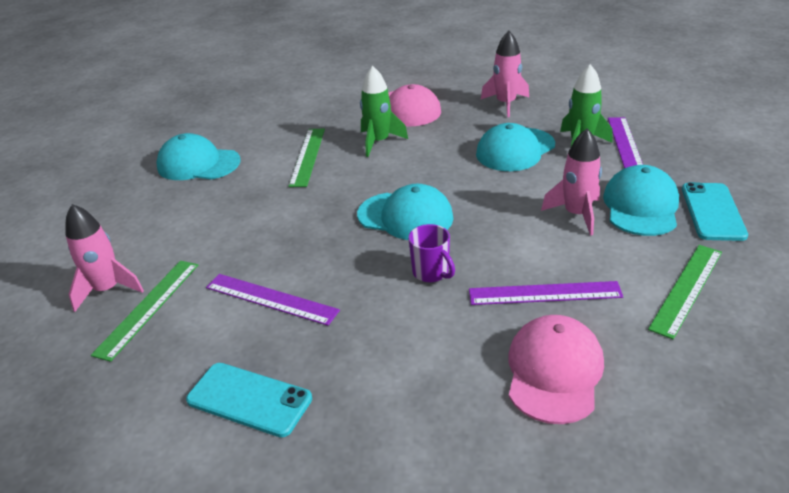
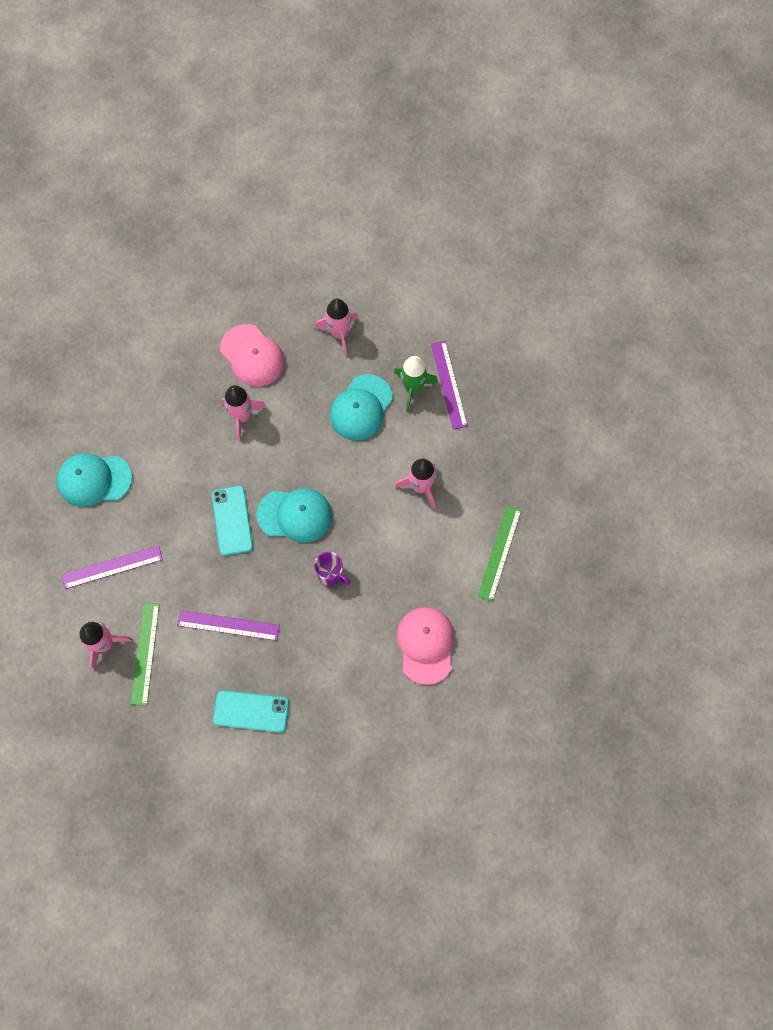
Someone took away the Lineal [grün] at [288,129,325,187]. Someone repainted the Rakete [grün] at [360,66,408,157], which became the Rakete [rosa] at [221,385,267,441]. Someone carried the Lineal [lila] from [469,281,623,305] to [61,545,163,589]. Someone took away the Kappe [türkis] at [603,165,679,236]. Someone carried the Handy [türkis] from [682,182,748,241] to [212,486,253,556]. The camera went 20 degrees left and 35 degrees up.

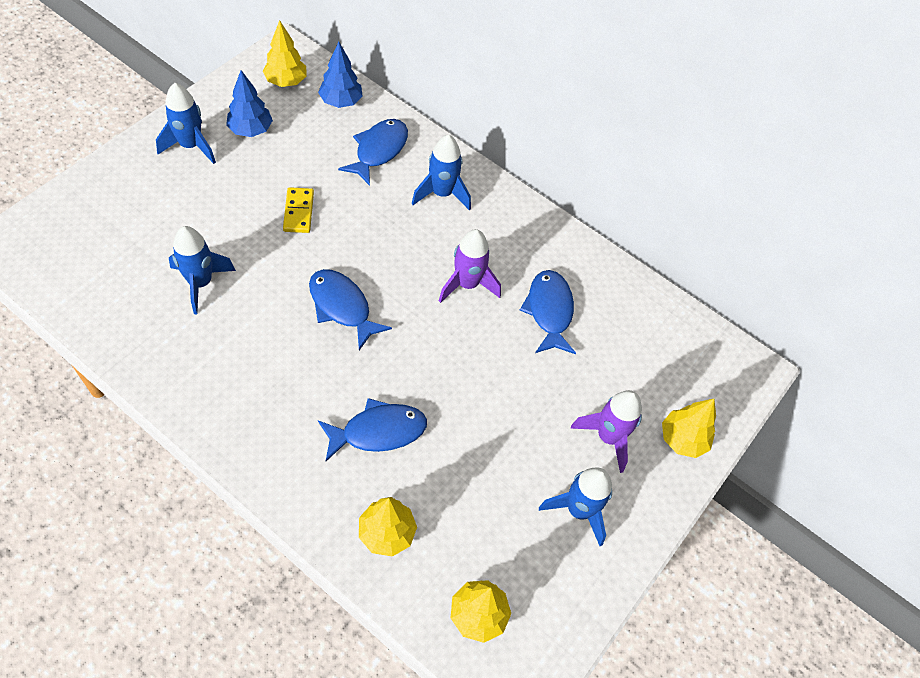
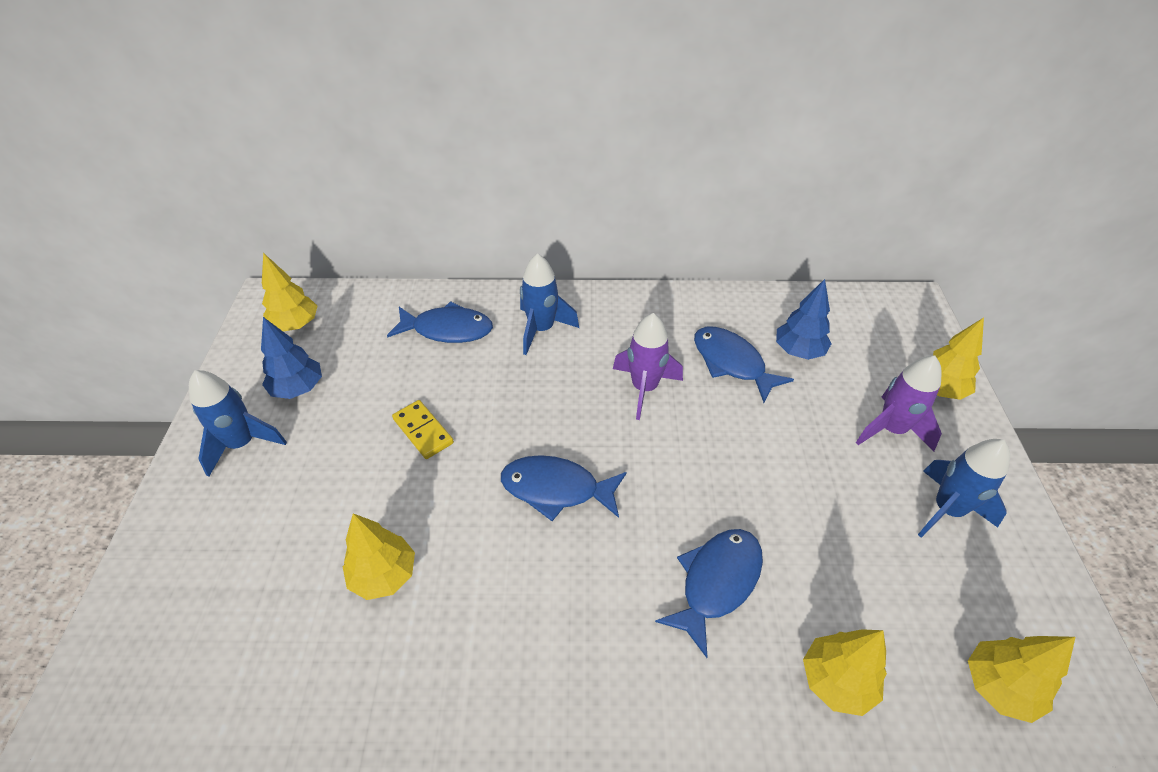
Someone swapped the Rakete [blau] at [169,226,236,314] for the Baum [gelb] at [343,513,415,600]. Someone carried the Baum [blau] from [318,42,363,108] to [776,279,832,360]. Someone rotated the Fisch [blau] at [338,119,408,186] by 105 degrees clockwise. The camera went 30 degrees left and 10 degrees down.

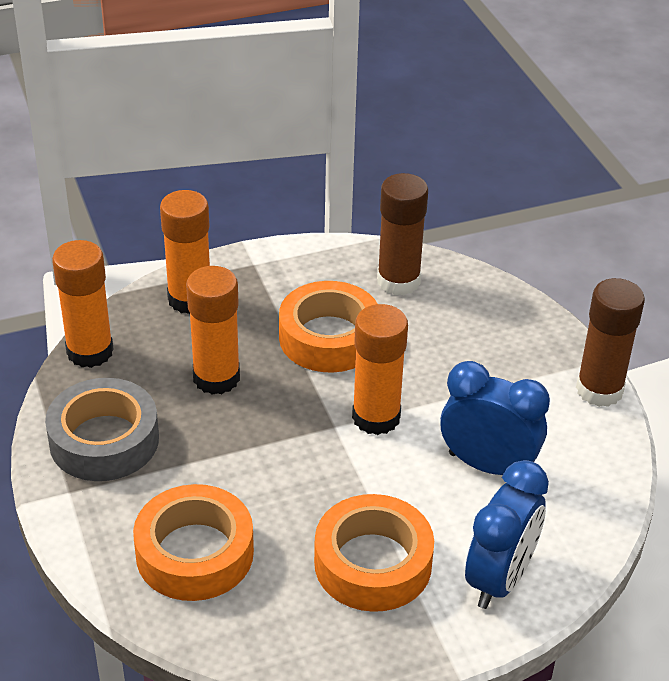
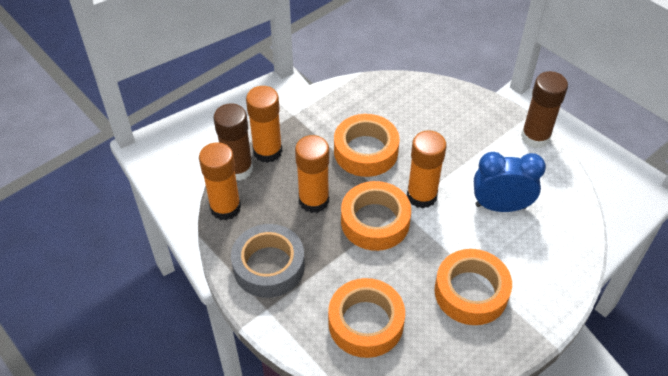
Someone carried the Klebestift [braun] from [377,173,428,295] to [214,103,253,181]. Someone took away the Wecker [blau] at [465,460,549,609]. Someone put down the Klebeband [orange] at [341,181,411,251]. The camera went 20 degrees left and 10 degrees up.

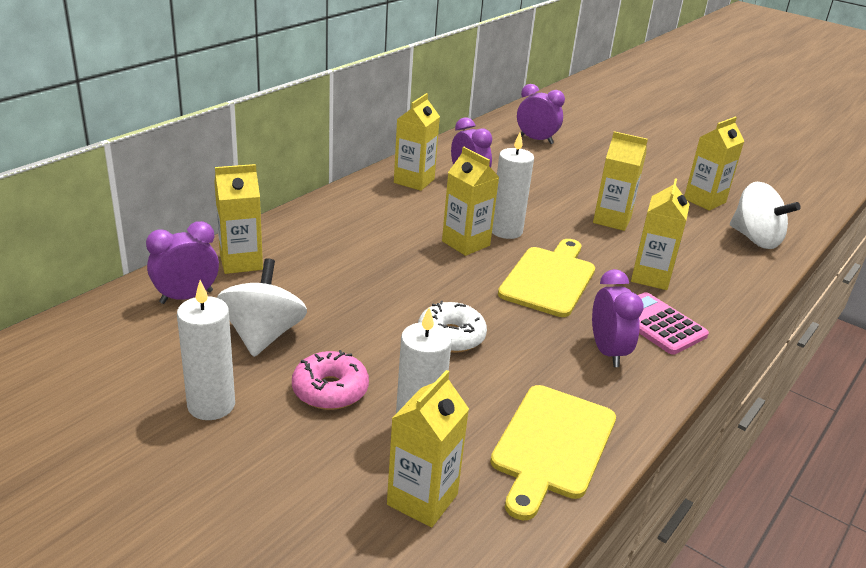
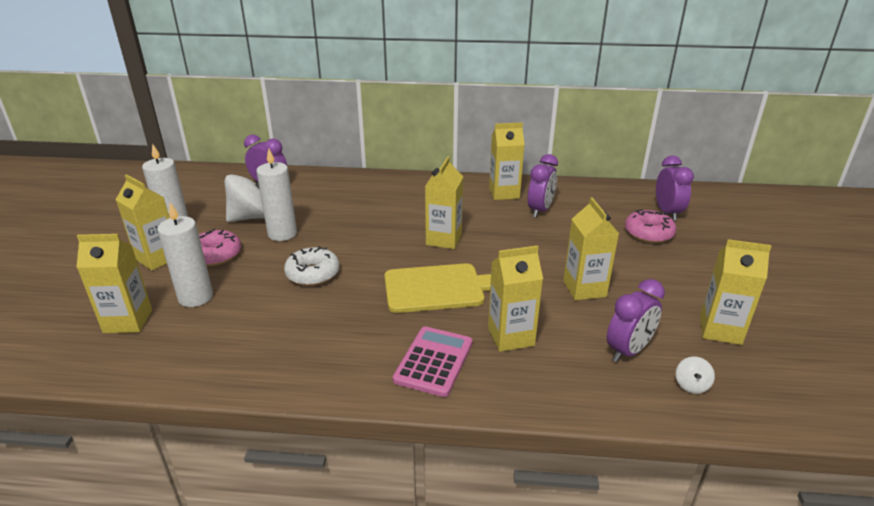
Someone carried the Getränkekarton [gelb] from [214,164,263,274] to [116,174,169,271]. Someone took away the Schneidebrett [gelb] at [490,385,616,520]. Someone carried the Kerze [weiß] from [492,132,534,239] to [256,148,297,241]. Someone carried the Wecker [lila] from [592,269,644,367] to [607,279,665,362]. Someone scaled the Kreisel [weiß] at [730,182,800,249] by 0.43. Someone put down the Donut [rosa] at [625,210,676,243]. The camera went 60 degrees right and 0 degrees up.

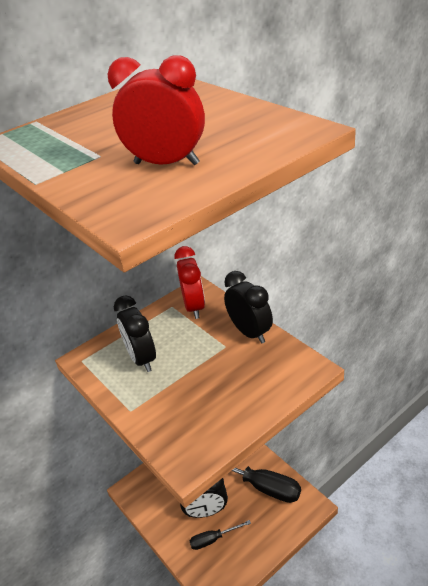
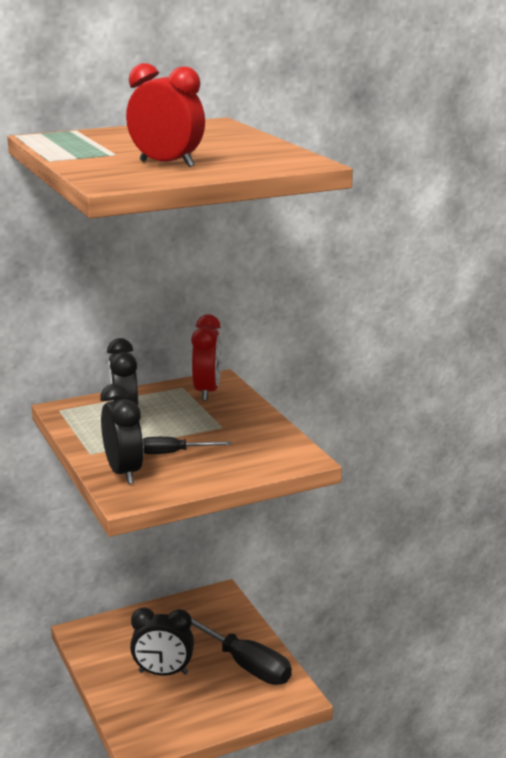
Someone carried the Schraubenzieher [schwarz] from [190,520,251,550] to [143,437,232,454]. Someone carried the Wecker [schwarz] from [224,271,273,344] to [101,384,144,484]. The camera went 10 degrees right and 15 degrees down.

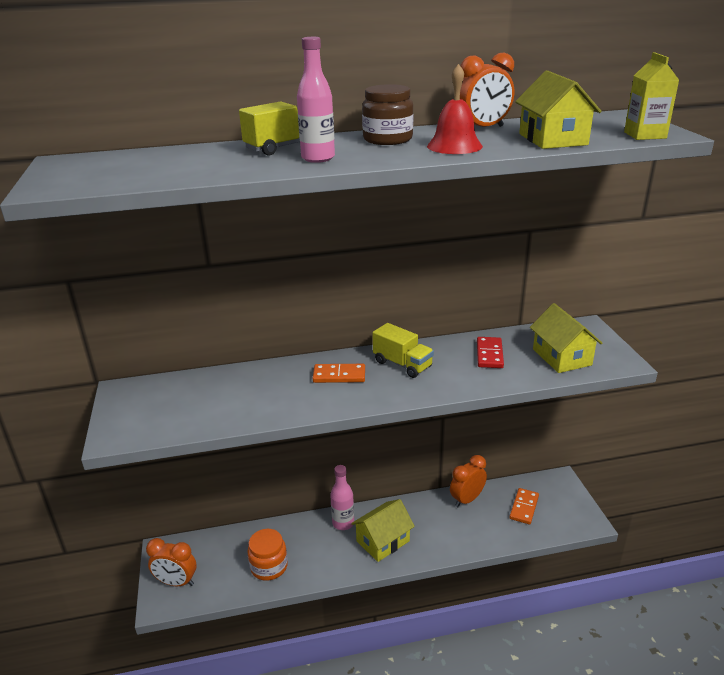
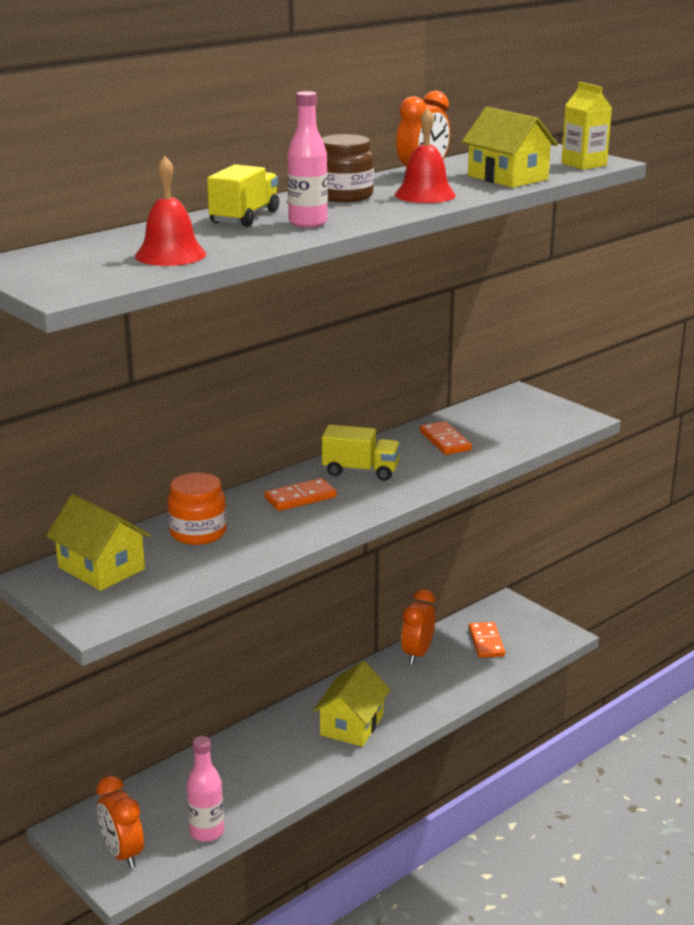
Someone rotated the Wecker [orange] at [146,538,196,586] by 75 degrees clockwise. Someone carried the Einmachglas [orange] from [247,529,288,581] to [168,473,227,545]. Someone carried the Flasche [rosa] from [330,465,354,530] to [187,736,224,842]. Someone repainted the Dominostein [rot] at [477,337,504,368], which became the Dominostein [orange] at [420,421,472,455]. Someone carried the Haus [gelb] from [530,303,603,373] to [46,494,151,591]. Someone put down the Glocke [rot] at [135,156,206,266]. The camera went 30 degrees left and 5 degrees down.

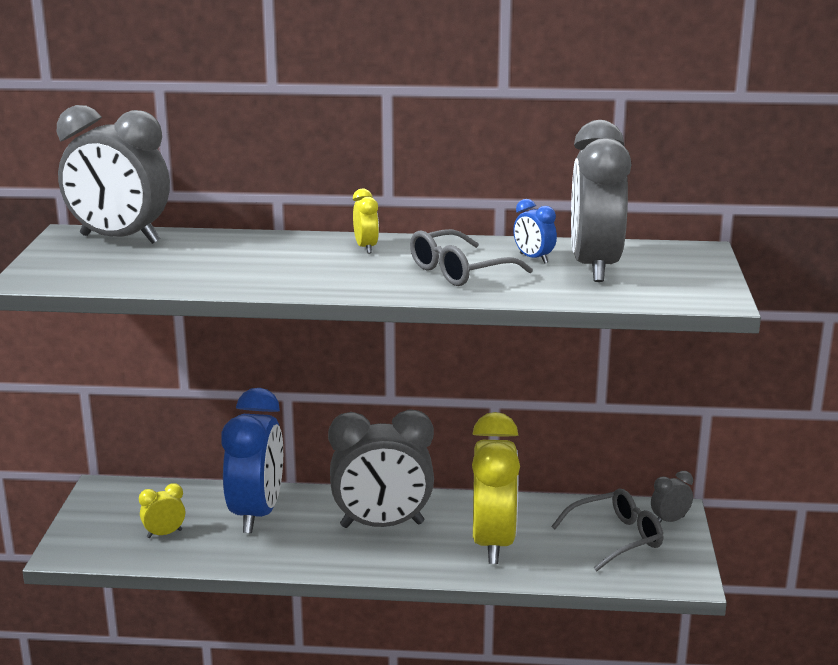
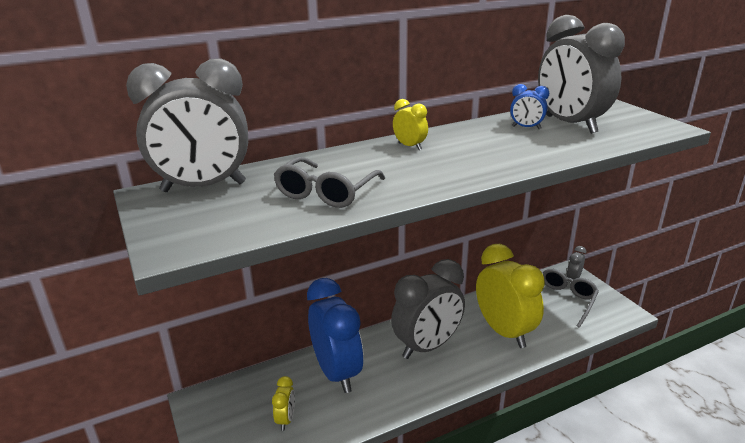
Someone rotated the Wecker [gelb] at [139,483,185,538] by 150 degrees clockwise. Someone carried the Brille [grau] from [410,229,533,286] to [274,157,385,208]. The camera went 30 degrees left and 5 degrees up.

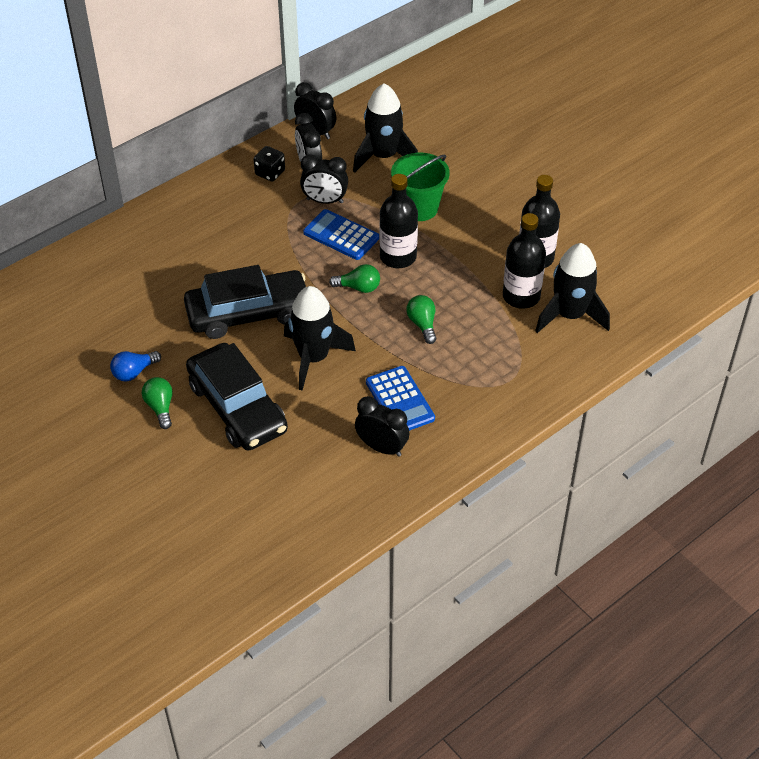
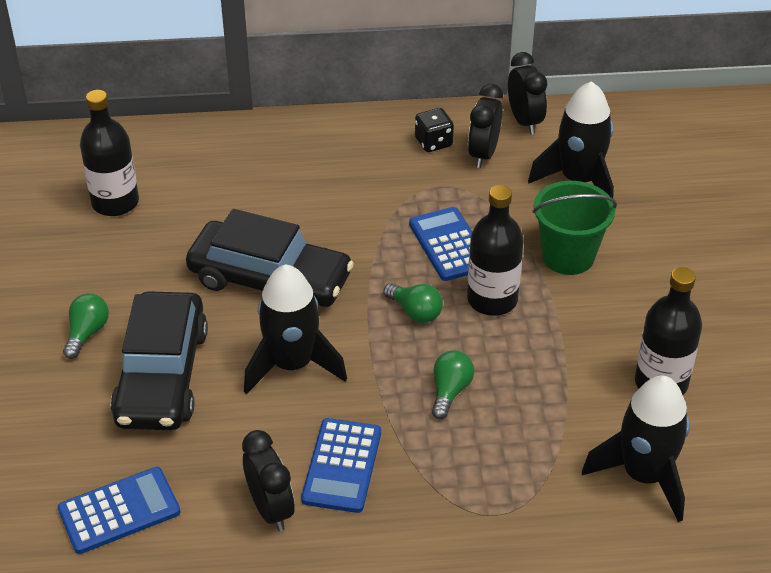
Someone took away the Glühbirne [blau] at [110,351,161,381]. Someone took away the Wecker [schwarz] at [300,154,348,204]. Someone carried the Flasche [schwarz] from [503,213,546,309] to [80,90,139,216]. Someone put down the Taschenrechner [blau] at [58,467,180,554]. The camera went 35 degrees right and 5 degrees down.

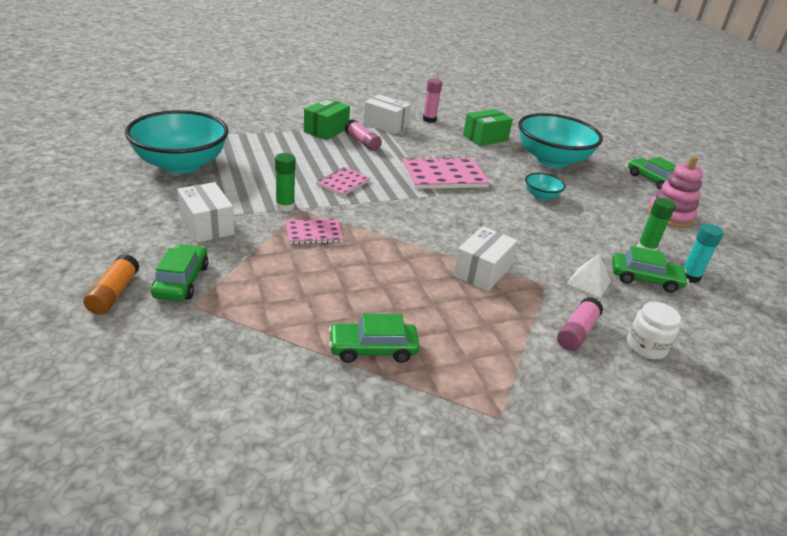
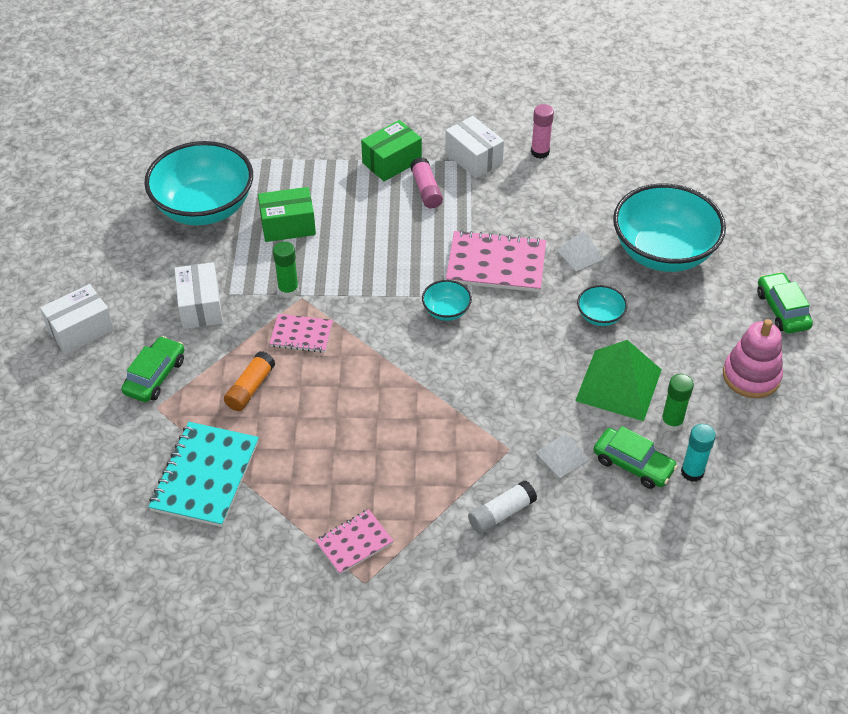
Someone carried the Klebestift [orange] from [83,254,140,315] to [224,351,276,411]. Someone carried the Notizbuch [rosa] from [316,167,370,196] to [315,509,393,574]. Someone took away the Auto [grün] at [329,314,420,363]. Someone carried the Schachtel [weiß] from [453,226,518,292] to [40,284,114,354]. Someone carried the Schachtel [grün] from [463,109,513,146] to [258,187,316,242]. Someone repainted the Klebestift [rosa] at [557,297,603,351], which became the Klebestift [weiß] at [468,481,537,534]. Someone took away the Einmachglas [weiß] at [627,302,681,359]. Someone put down the Notizbuch [türkis] at [149,422,259,527]. Someone put down the Schüssel [türkis] at [422,280,472,321]. Someone put down the Pyramide [weiß] at [557,230,604,271]. Someone put down the Pyramide [grün] at [575,340,662,421]. The camera went 25 degrees right and 15 degrees up.

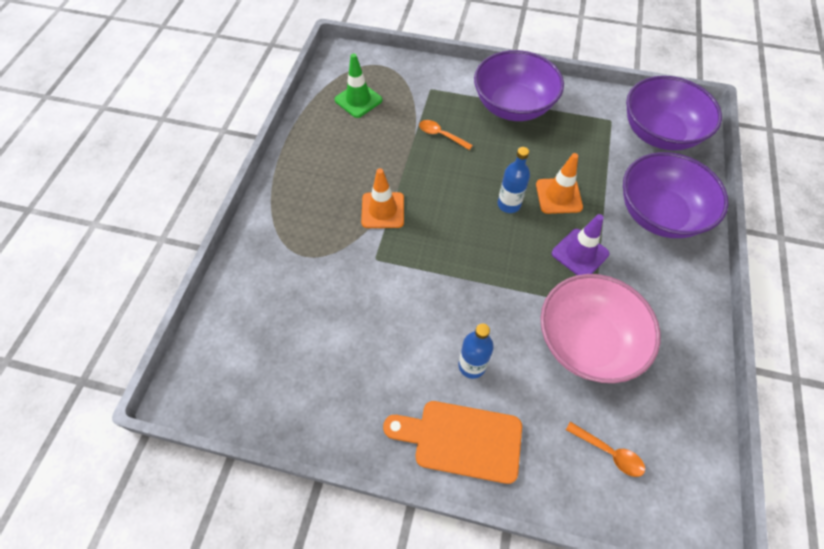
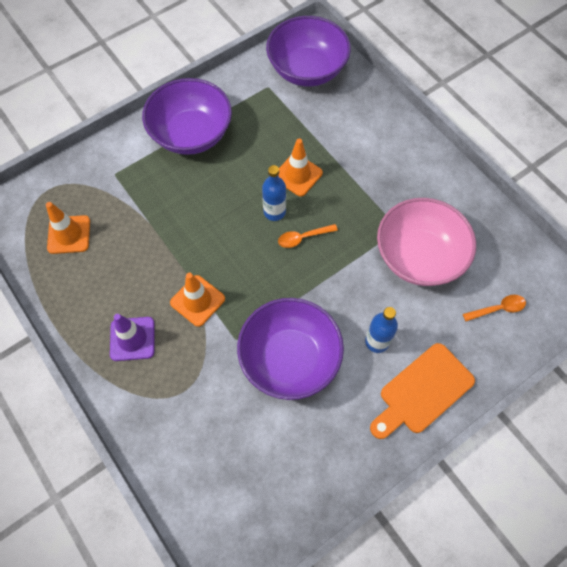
Someone repainted the Leitkegel [grün] at [335,53,383,118], which became the Leitkegel [orange] at [46,202,90,254]. Someone carried the Löffel [orange] from [419,120,473,150] to [278,224,338,248]. Someone carried the Leitkegel [lila] from [552,214,610,275] to [110,314,154,361]. Someone carried the Schüssel [lila] from [623,152,729,238] to [237,298,344,400]. The camera went 50 degrees left and 5 degrees up.

